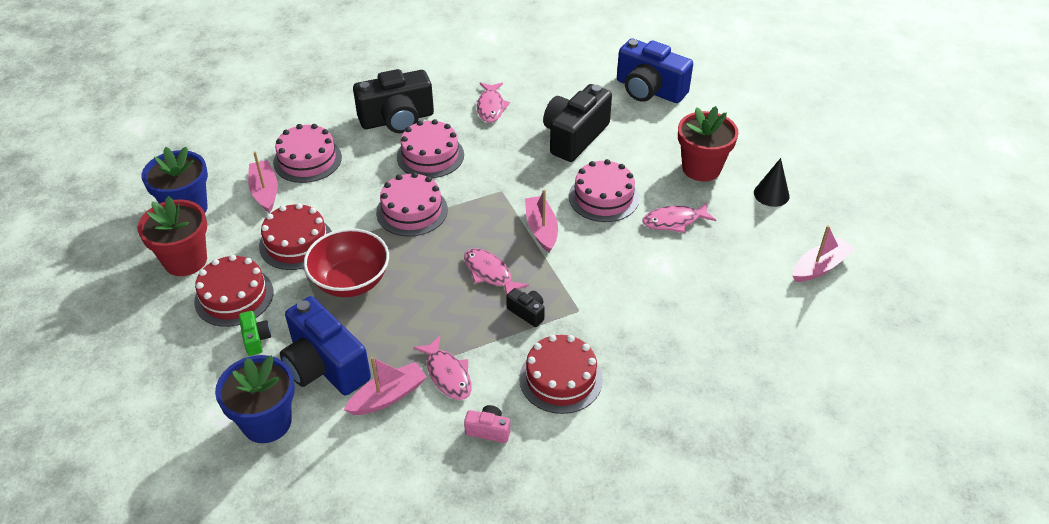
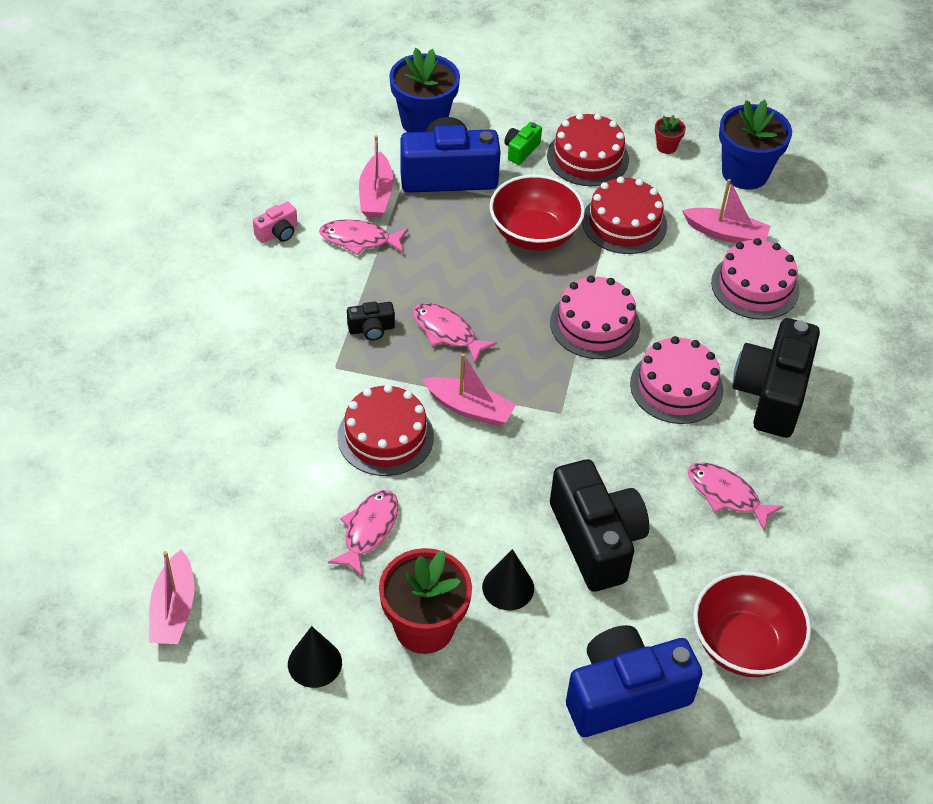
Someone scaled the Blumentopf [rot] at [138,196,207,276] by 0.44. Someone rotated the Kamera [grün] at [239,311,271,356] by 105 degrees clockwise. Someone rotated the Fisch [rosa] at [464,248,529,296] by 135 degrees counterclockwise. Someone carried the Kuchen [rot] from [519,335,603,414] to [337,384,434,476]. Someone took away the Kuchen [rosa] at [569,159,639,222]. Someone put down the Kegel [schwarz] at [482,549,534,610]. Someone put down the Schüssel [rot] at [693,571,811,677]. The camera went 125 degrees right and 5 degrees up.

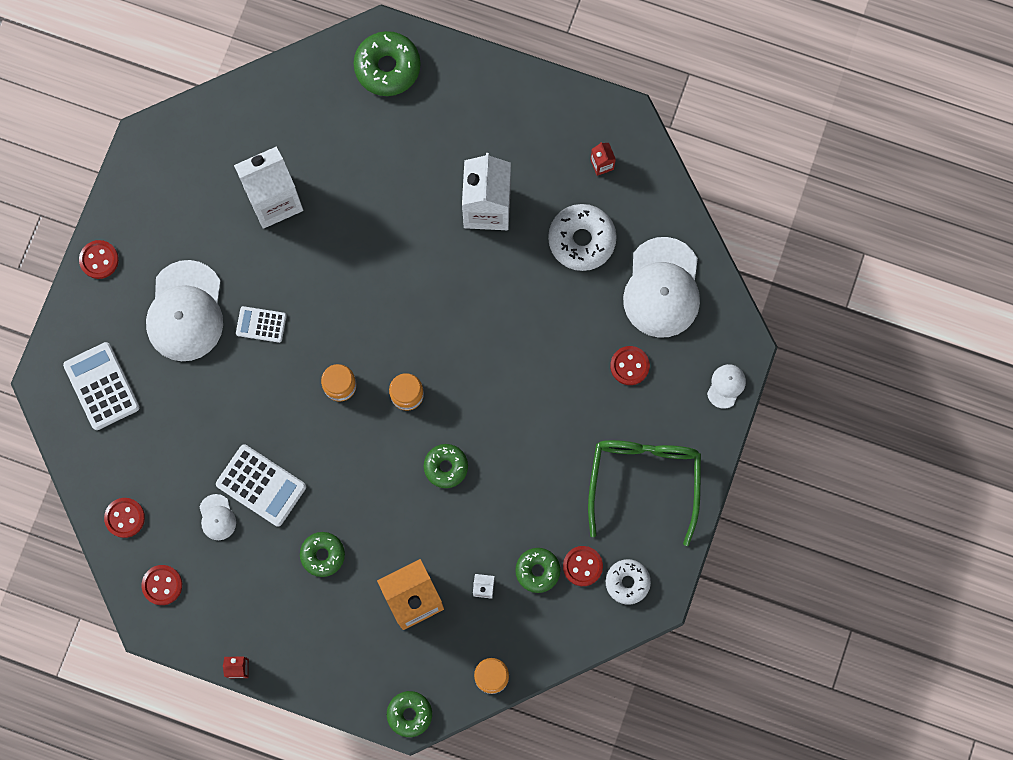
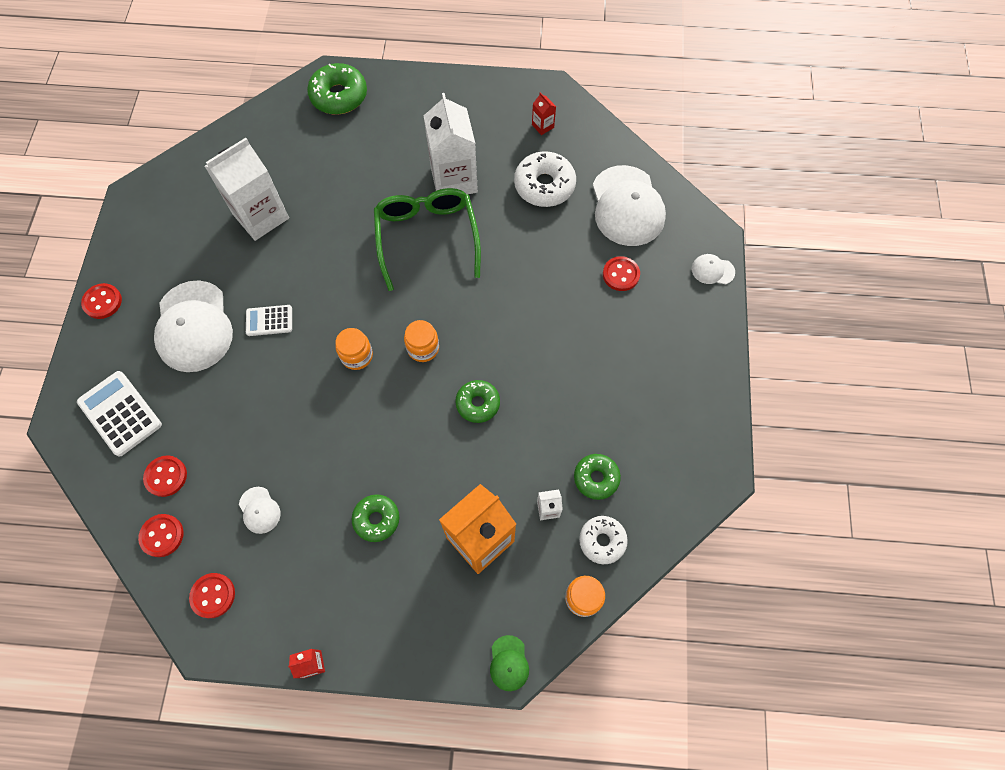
Someone took away the Taschenrechner [weiß] at [216,444,306,526]. Someone swapped the Donut [grün] at [387,691,432,737] for the Kappe [grün] at [490,635,529,691]. Someone carried the Knopf [rot] from [563,546,603,586] to [143,455,187,497]. Someone carried the Brille [grün] from [588,440,701,546] to [374,188,481,291]. Someone carried the Donut [weiß] from [606,559,651,605] to [579,516,628,564]. Someone rotated the Kappe [weiß] at [707,364,746,409] by 90 degrees counterclockwise. The camera went 15 degrees left and 10 degrees down.

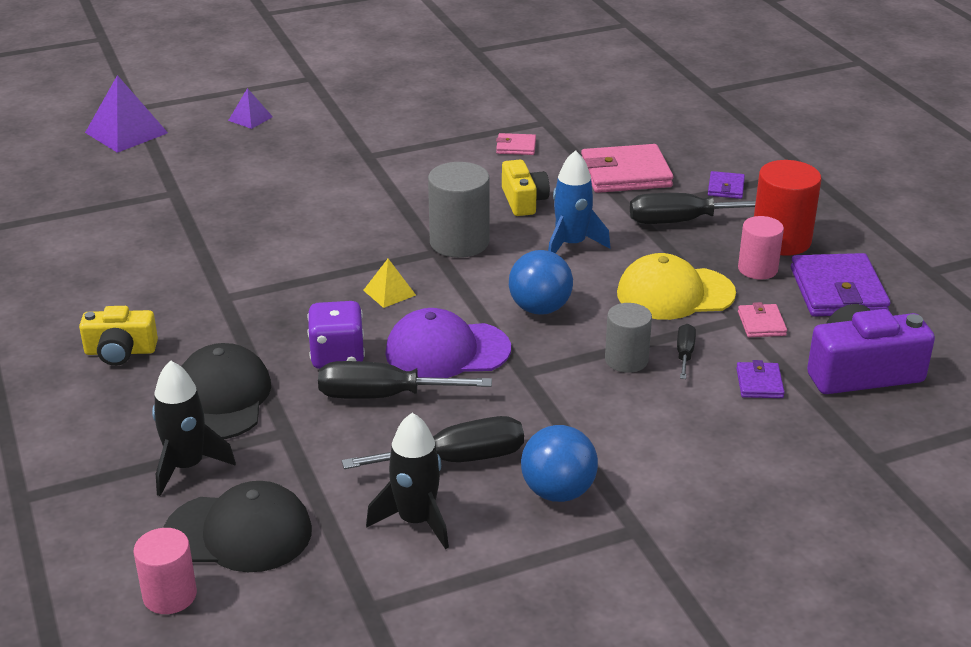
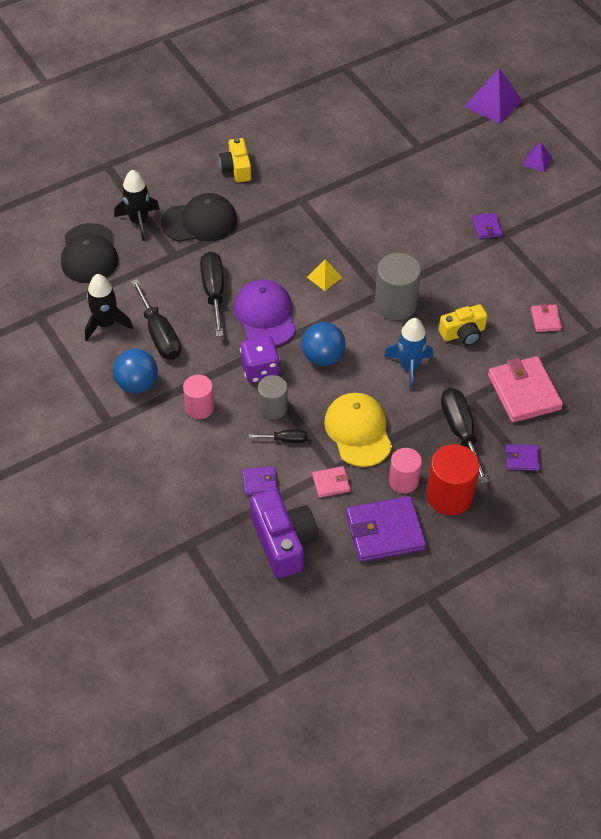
Someone carried the Vollzylinder [rosa] from [134,528,197,614] to [183,375,214,419]. Someone carried the Spielwürfel [lila] from [308,301,365,369] to [240,336,280,383]. Someone put down the Geldbörse [lila] at [472,213,503,239]. The camera went 80 degrees right and 20 degrees up.

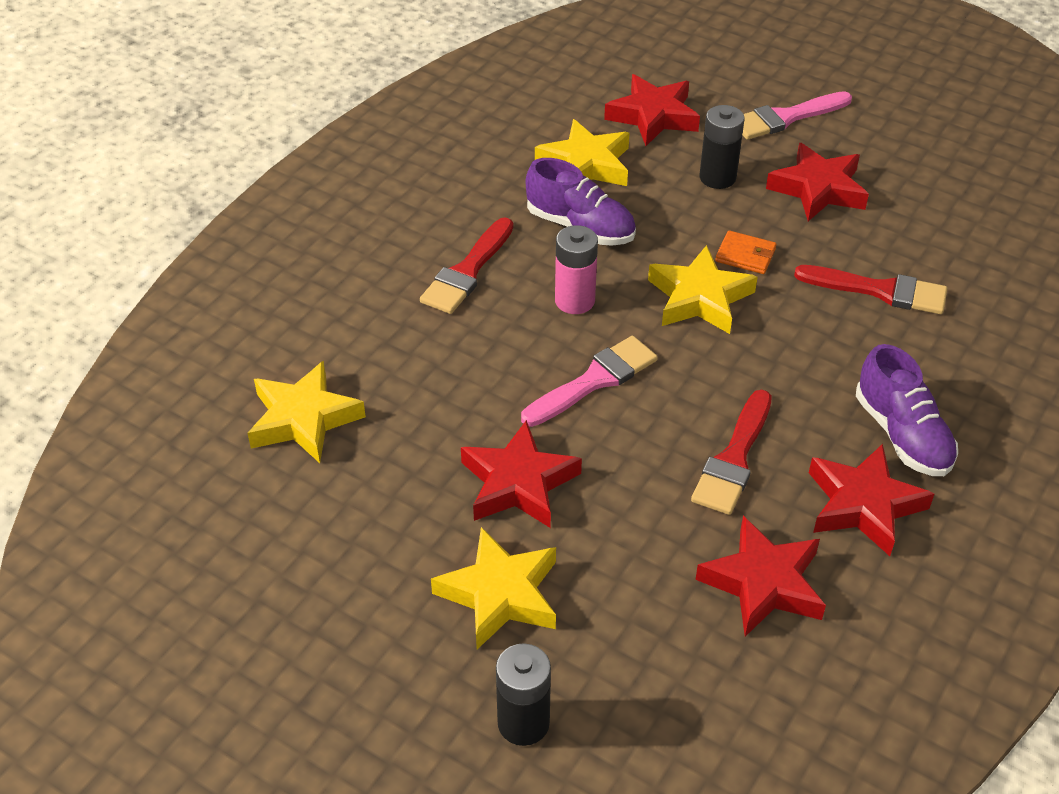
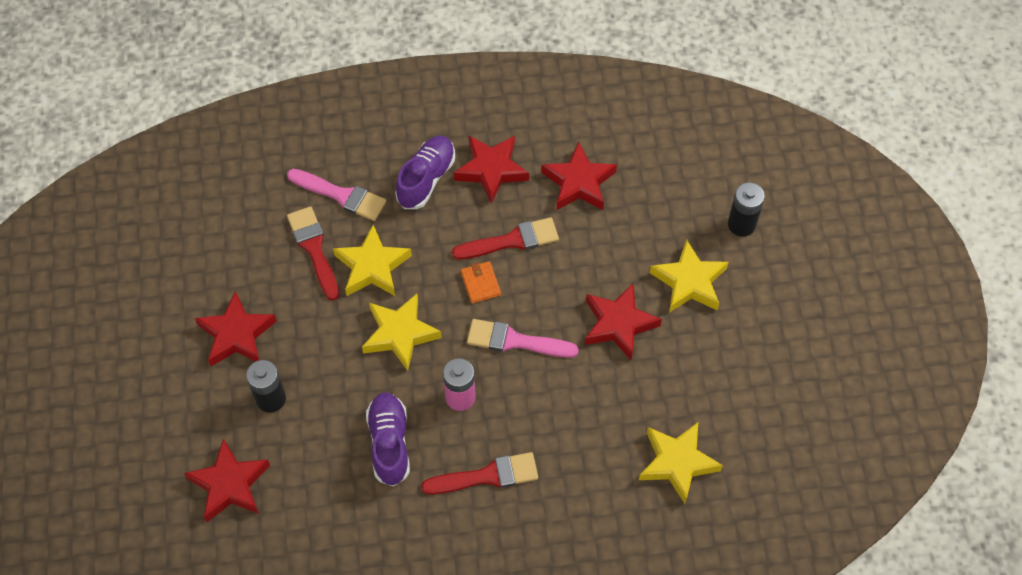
Someone carried the Stern [gelb] from [535,119,630,186] to [333,225,412,296]. Someone carried the Geldbörse [orange] from [715,230,777,274] to [461,261,501,304]. Someone carried the Pinsel [rosa] from [742,91,852,140] to [287,169,386,221]. The camera went 130 degrees left and 15 degrees up.

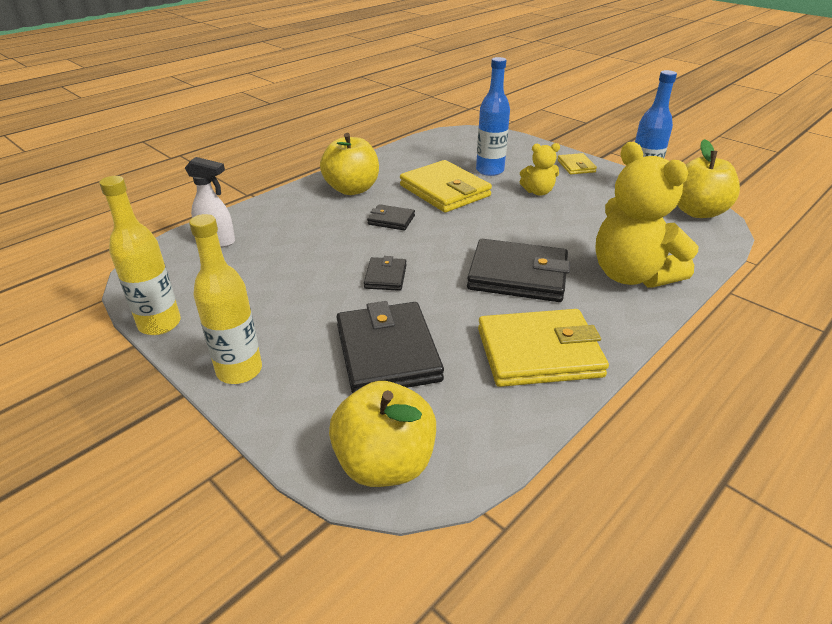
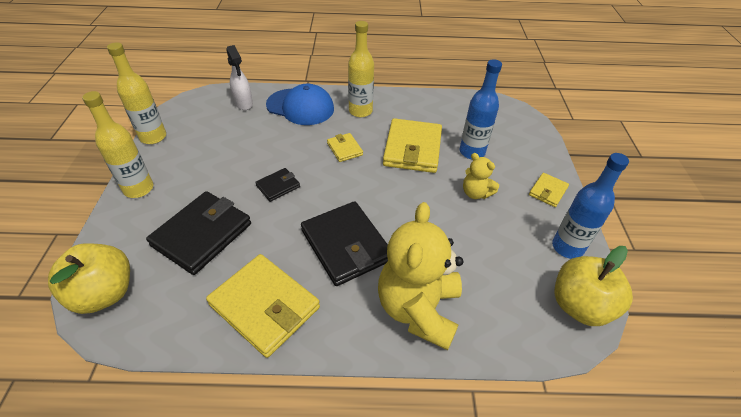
Someone swapped the Apfel [gelb] at [320,133,379,195] for the Flasche [gelb] at [348,21,374,117]. Someone repainted the Geldbörse [schwarz] at [367,204,415,230], which became the Geldbörse [gelb] at [327,133,363,162]. Someone put down the Kappe [blau] at [266,84,334,125]. The camera went 45 degrees right and 10 degrees up.

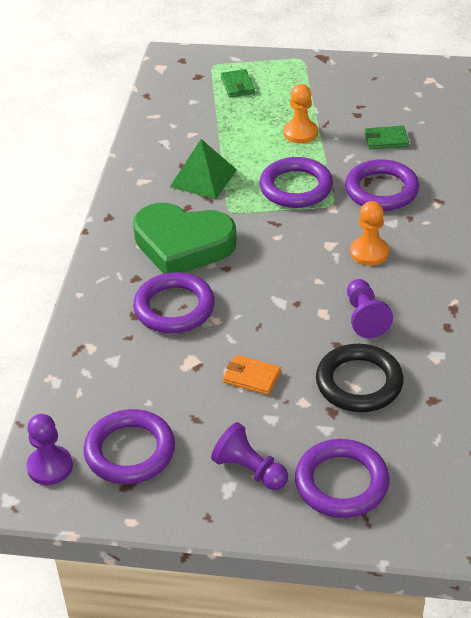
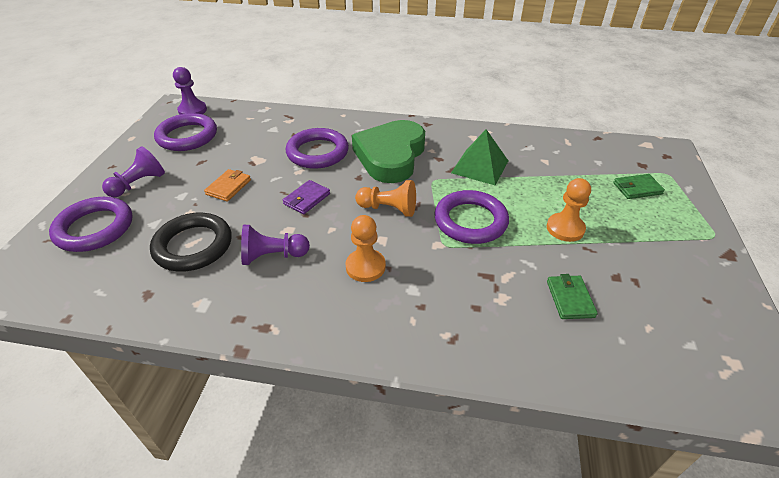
Someone took away the Ring [lila] at [345,159,419,211]. Someone put down the Geldbörse [lila] at [283,180,330,214]. Someone put down the Bauer [orange] at [355,180,416,217]. The camera went 90 degrees right and 0 degrees up.

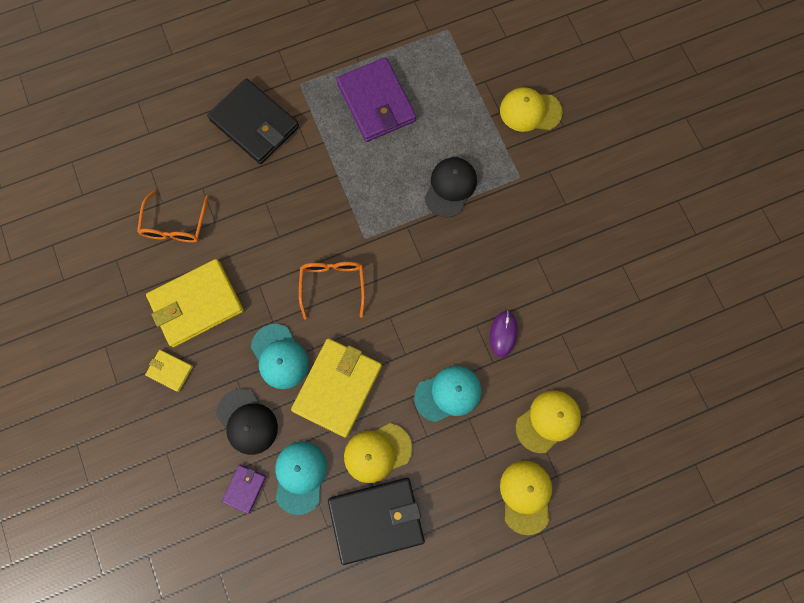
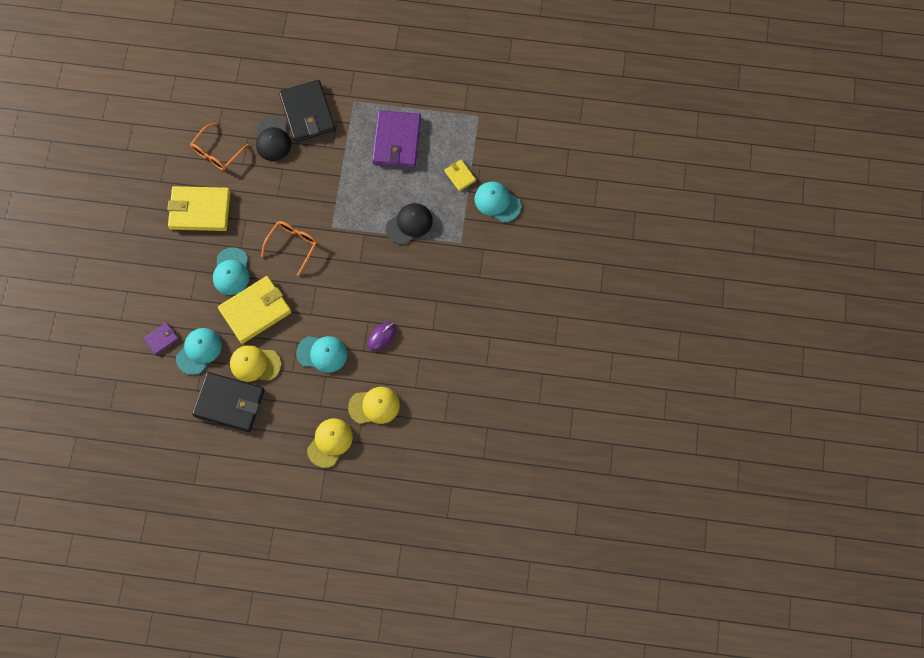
Someone carried the Geldbörse [gelb] from [145,350,193,392] to [445,160,476,191]. Someone carried the Kappe [schwarz] from [216,388,278,455] to [256,116,291,161]. Someone repainted the Kappe [gelb] at [500,87,563,132], which became the Kappe [türkis] at [475,182,521,222]. The camera went 30 degrees right and 5 degrees down.

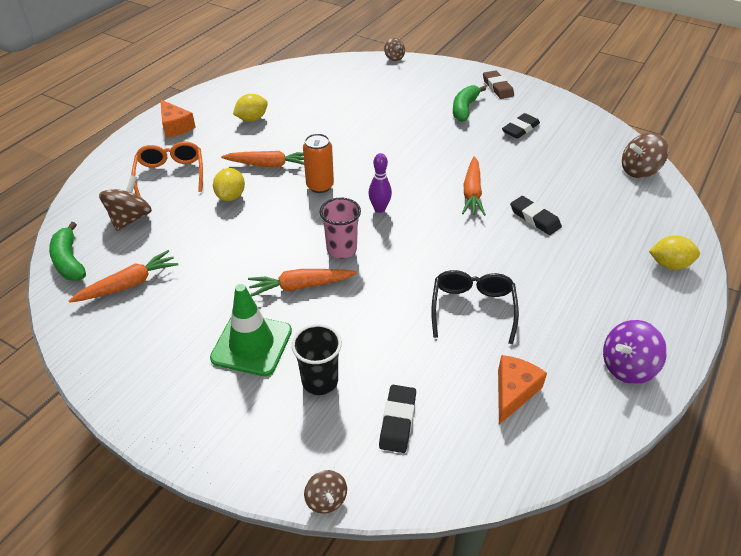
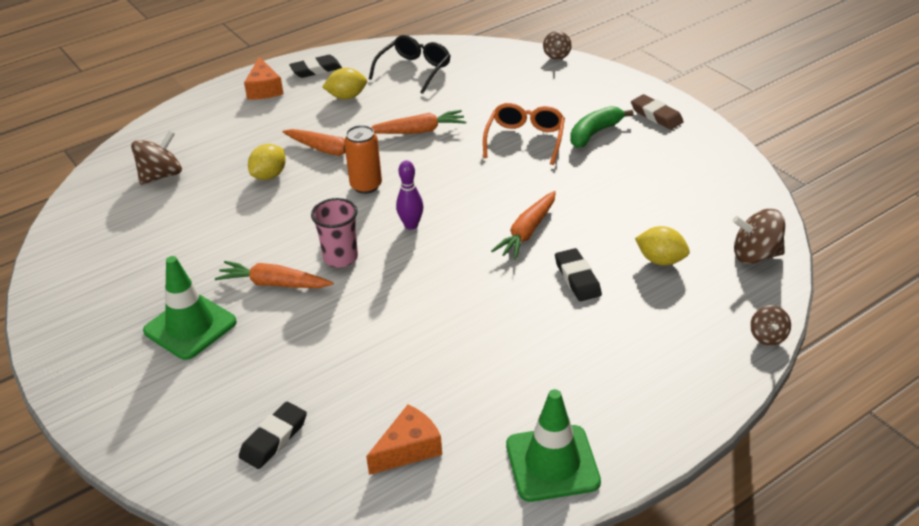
Someone took away the Banane [grün] at [49,222,86,281]. Someone carried the Karotte [orange] from [69,250,178,303] to [371,110,466,134]. Someone carried the Brille [orange] from [132,142,203,197] to [483,103,565,165]. Someone took away the Becher [schwarz] at [291,324,342,395]. Someone carried the Kreisel [braun] from [304,470,347,514] to [750,305,791,346]. Someone carried the Brille [schwarz] from [431,270,519,344] to [369,35,451,94]. Someone rotated the Radiergummi [braun] at [483,70,514,99] by 45 degrees counterclockwise. Someone carried the Radiergummi [schwarz] from [502,113,540,139] to [289,55,342,78]. Someone swapped the Kreisel [lila] at [603,320,667,384] for the Leitkegel [grün] at [506,389,601,502]. Someone carried the Zitrone [gelb] from [649,235,700,270] to [635,226,690,265]. The camera went 25 degrees right and 5 degrees down.

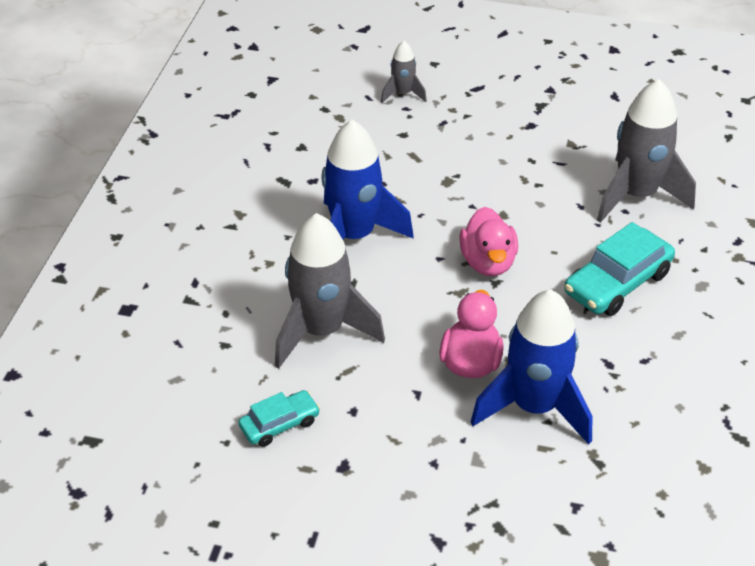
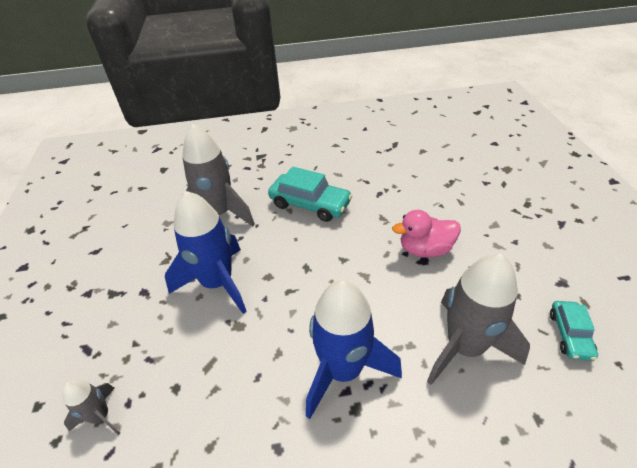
Someone rotated the Auto [türkis] at [238,390,320,447] by 120 degrees counterclockwise. Someone took away the Ente [rosa] at [459,207,518,276]. Someone carried the Rakete [blau] from [471,289,592,445] to [165,191,247,314]. The camera went 110 degrees left and 0 degrees up.

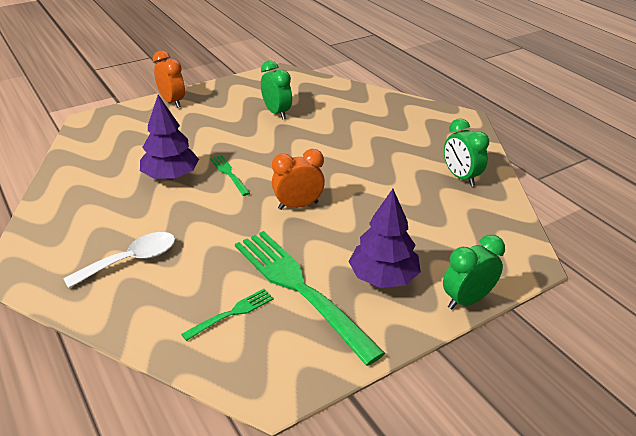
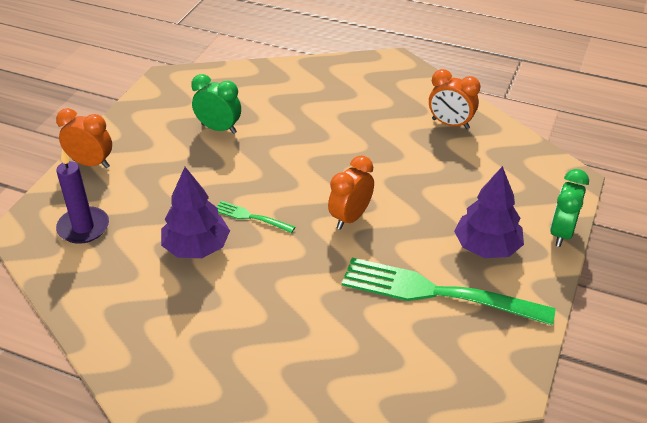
Someone took away the Löffel [weiß] at [63,232,175,288]. Someone took away the Gabel [grün] at [181,289,274,341]. Someone repainted the Wecker [grün] at [444,118,489,186], which became the Wecker [orange] at [429,69,480,129]. Someone put down the Kerze [lila] at [56,149,109,244]. The camera went 35 degrees left and 5 degrees up.

